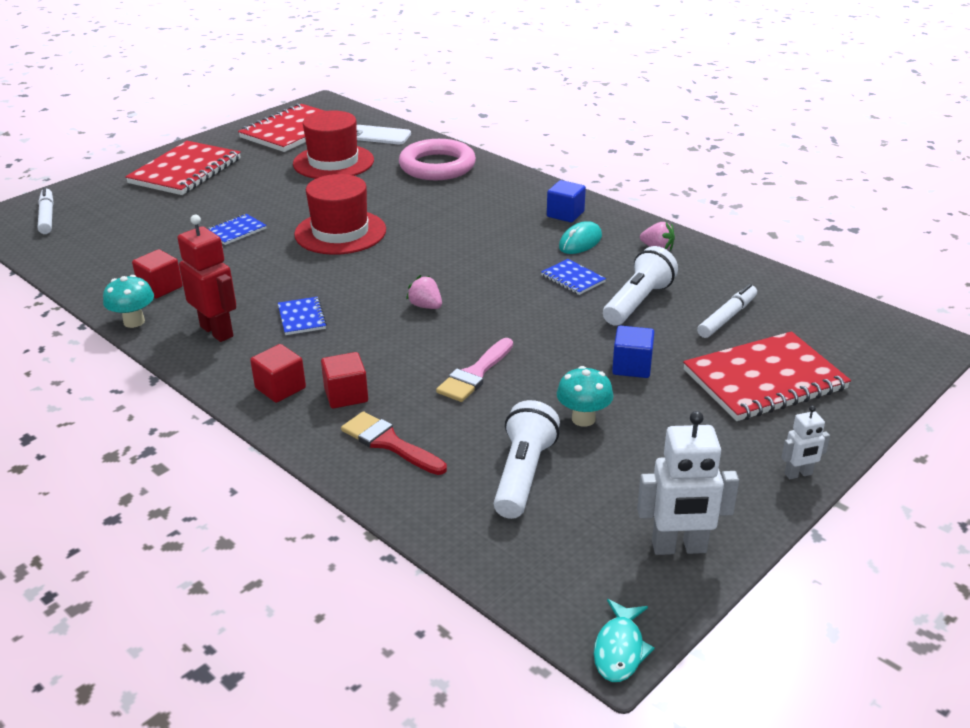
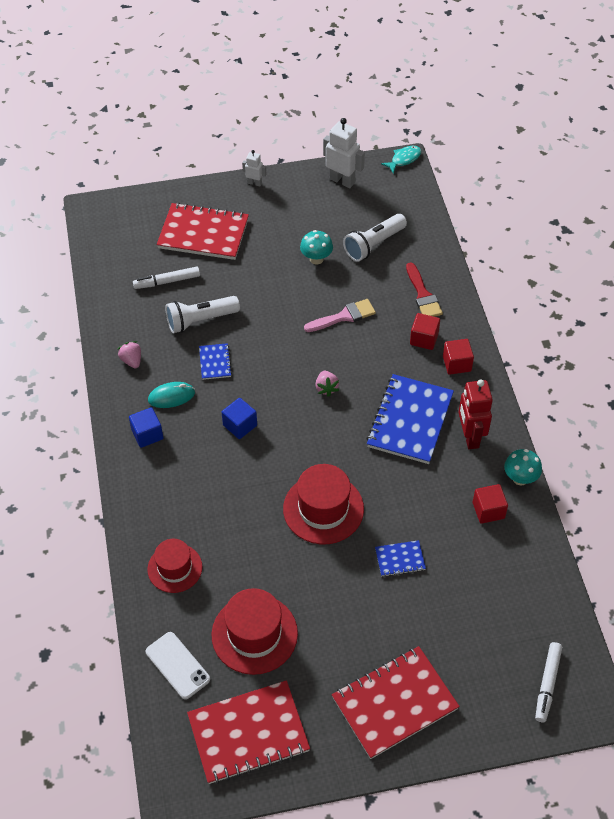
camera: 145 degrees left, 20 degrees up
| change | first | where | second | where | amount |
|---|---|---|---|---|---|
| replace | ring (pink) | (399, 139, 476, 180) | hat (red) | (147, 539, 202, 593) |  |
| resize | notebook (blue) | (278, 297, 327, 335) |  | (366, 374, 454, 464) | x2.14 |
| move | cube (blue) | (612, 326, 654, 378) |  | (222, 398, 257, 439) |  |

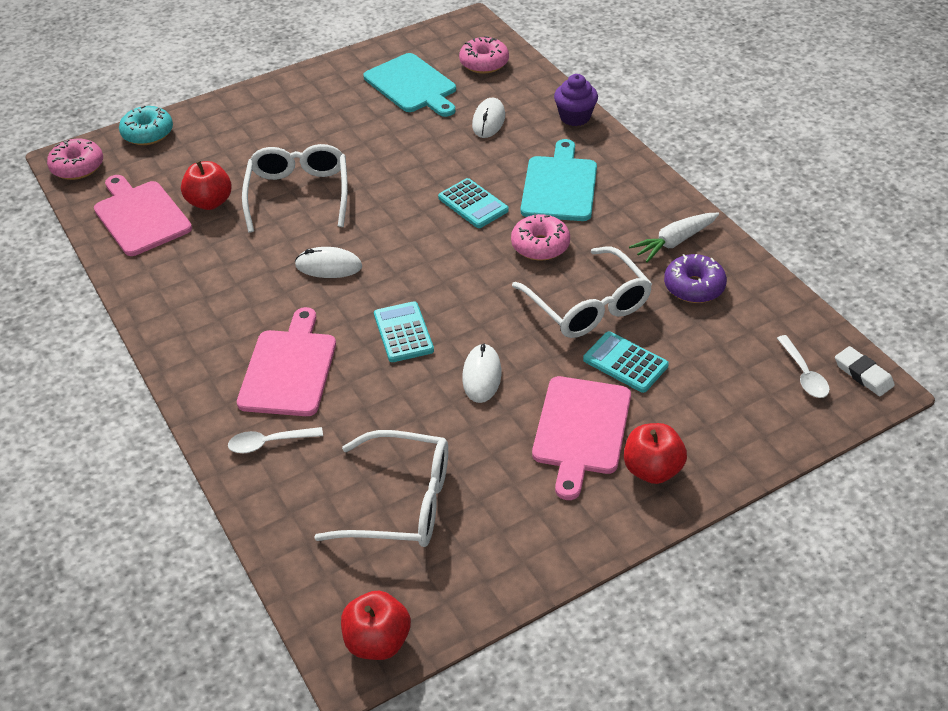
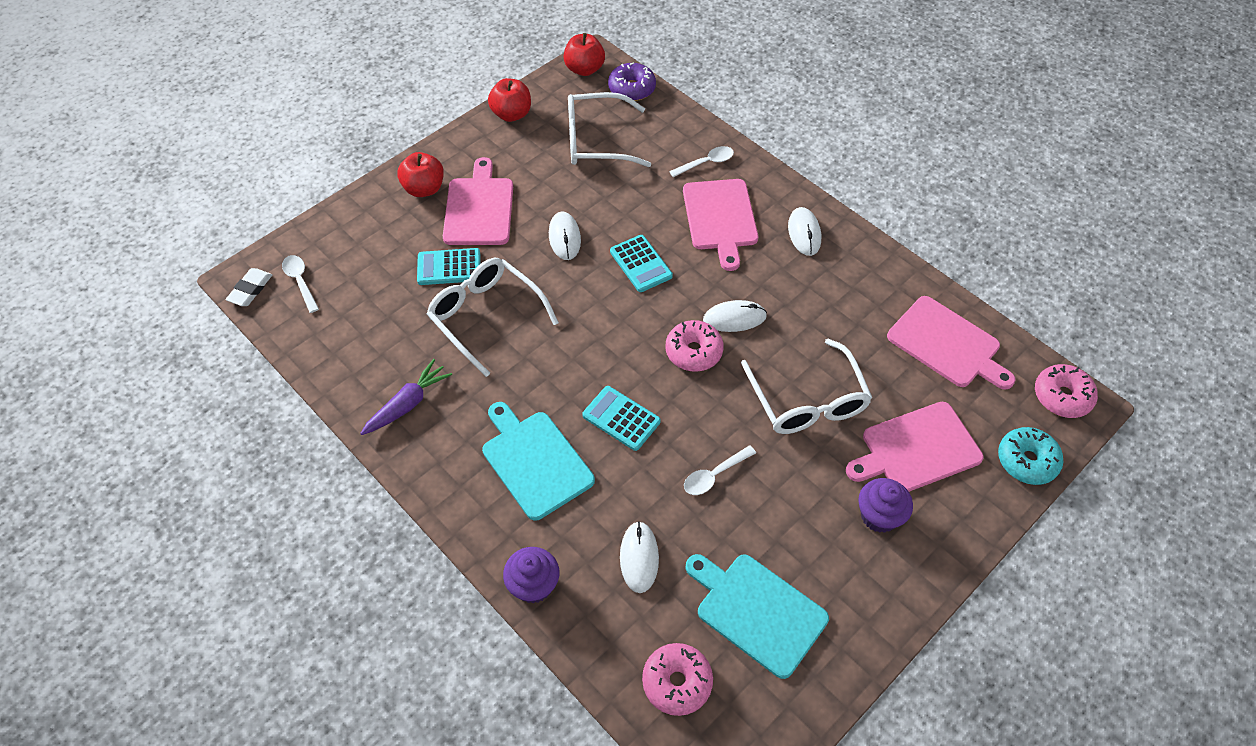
camera: 165 degrees right, 10 degrees up
| change | first | where | second | where | amount |
|---|---|---|---|---|---|
| rotate | cutting board (turquoise) | (521, 139, 597, 221) |  | (482, 402, 595, 521) | 150 degrees clockwise |
| move | apple (red) | (181, 161, 232, 210) |  | (488, 78, 531, 122) |  |
| recolor | carrot (white) | (629, 213, 719, 263) | carrot (purple) | (360, 359, 452, 435) |  |
| move | donut (pink) | (511, 214, 570, 261) |  | (665, 320, 723, 372) |  |
| move | donut (purple) | (664, 254, 727, 303) |  | (608, 62, 656, 101) |  |
| rotate | calculator (turquoise) | (583, 331, 669, 393) |  | (417, 248, 480, 285) | 150 degrees clockwise |
| rotate | eraser (white) | (835, 346, 895, 396) |  | (225, 268, 272, 306) | 75 degrees clockwise |
| insert |  |  | mouse (white) | (788, 207, 821, 256) |  |
| insert |  |  | cutting board (pink) | (846, 402, 984, 492) |  |
| insert |  |  | spoon (white) | (684, 445, 756, 495) |  |
| insert |  |  | cupcake (purple) | (858, 478, 913, 533) |  |

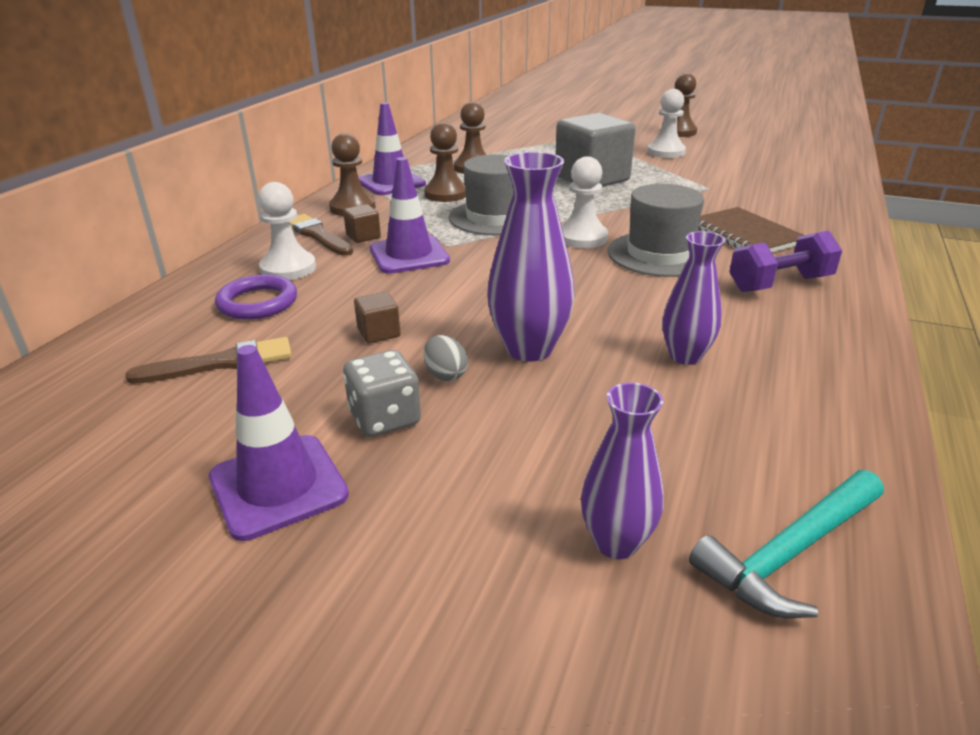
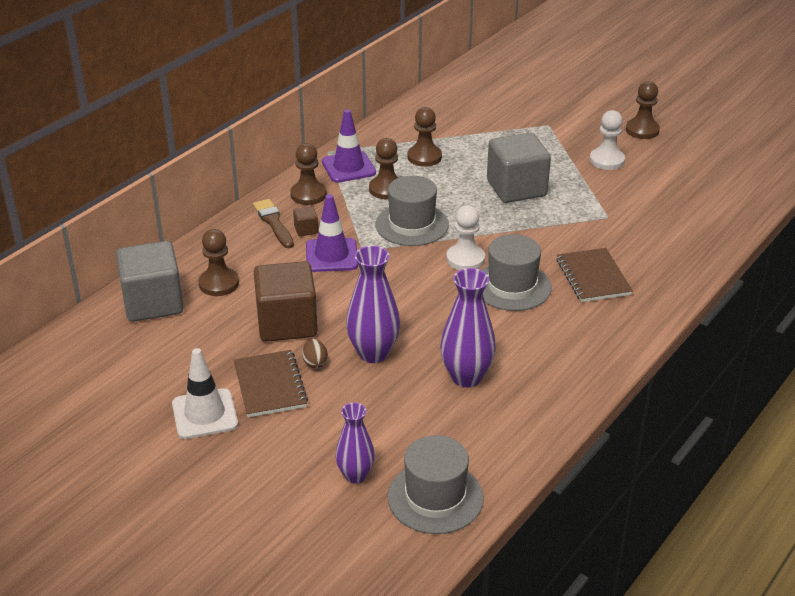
camera: 15 degrees right, 5 degrees up
| change | first | where | second | where | amount |
|---|---|---|---|---|---|
| delete | pawn (white) | (258, 182, 316, 280) |  |  |  |
| delete | dumbbell (purple) | (730, 230, 842, 292) |  |  |  |
| resize | vase (purple) | (662, 231, 725, 365) |  | (440, 268, 496, 388) | x1.53 |
| replace | ring (purple) | (215, 275, 297, 320) | pawn (brown) | (198, 229, 239, 296) |  |
| resize | cube (brown) | (354, 292, 401, 343) |  | (254, 261, 318, 342) | x2.44 |
| recolor | egg (grey) | (424, 335, 468, 381) | egg (brown) | (302, 339, 328, 368) |  |
| delete | brush (brown) | (125, 337, 292, 384) |  |  |  |
| recolor | traffic cone (purple) | (209, 345, 349, 541) | traffic cone (white) | (172, 348, 238, 439) |  |
| replace | dice (grey) | (343, 350, 421, 437) | notebook (brown) | (234, 350, 308, 417) |  |
| replace | hammer (turquoise) | (689, 470, 884, 618) | hat (grey) | (387, 435, 484, 534) |  |
| insert |  |  | cube (grey) | (116, 241, 184, 322) |  |

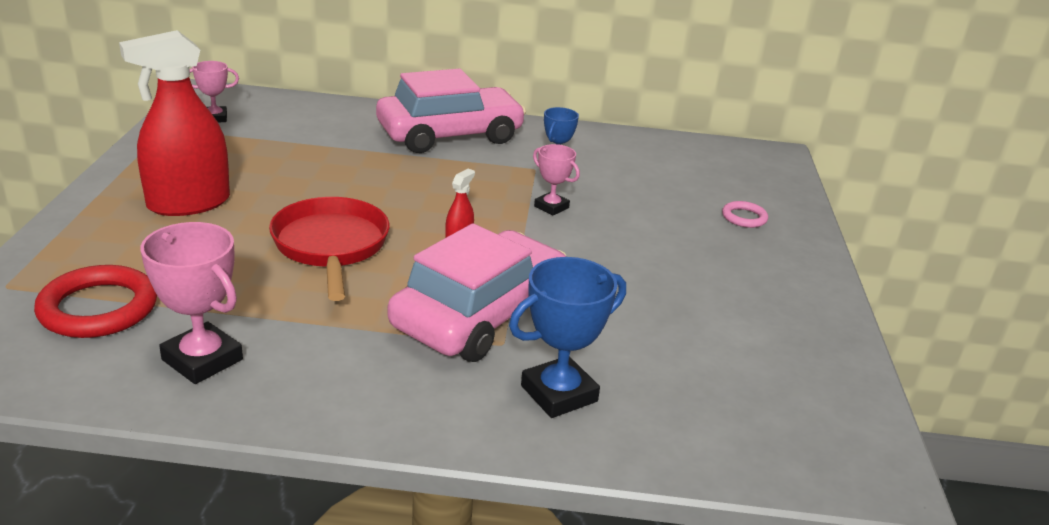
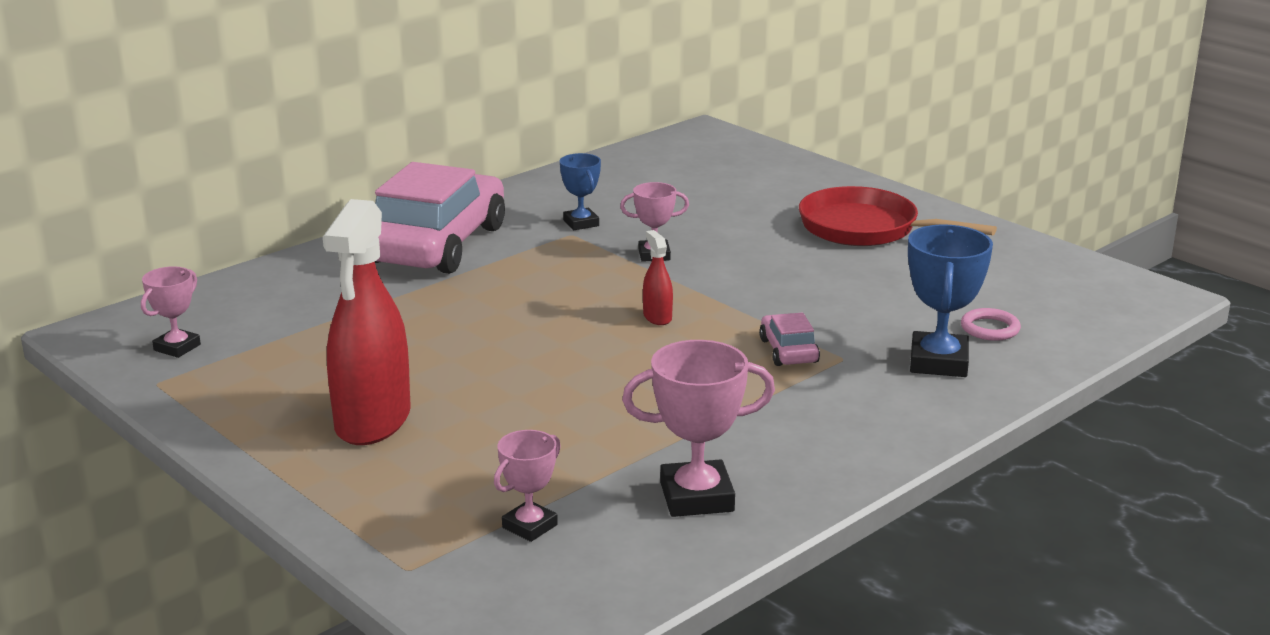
camera: 45 degrees left, 5 degrees down
| change | first | where | second | where | amount |
|---|---|---|---|---|---|
| move | pan (red) | (269, 197, 390, 301) |  | (799, 186, 997, 246) |  |
| move | ring (pink) | (722, 201, 768, 228) |  | (961, 308, 1021, 341) |  |
| resize | car (pink) | (388, 223, 567, 362) |  | (759, 313, 820, 366) | x0.42 |
| replace | ring (red) | (34, 265, 157, 338) | trophy (pink) | (494, 430, 561, 542) |  |

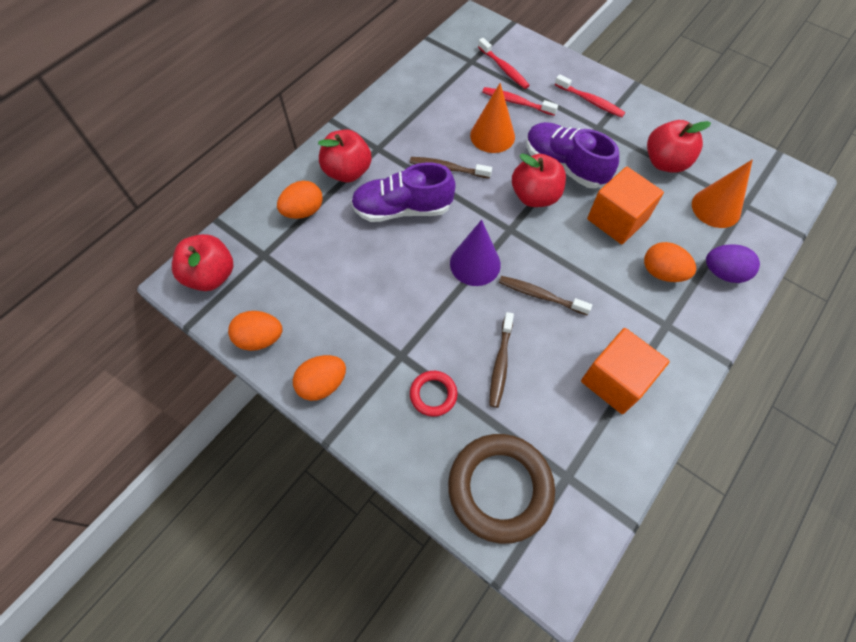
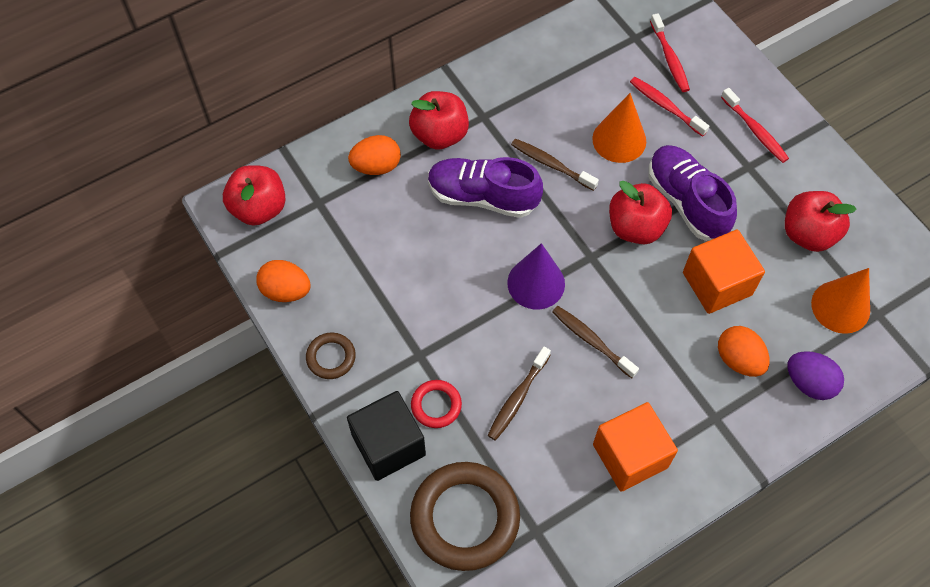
camera: 20 degrees right, 0 degrees up
| change | first | where | second | where | amount |
|---|---|---|---|---|---|
| replace | egg (orange) | (293, 355, 346, 401) | ring (brown) | (306, 333, 356, 379) |  |
| insert |  |  | cube (black) | (347, 391, 426, 481) |  |

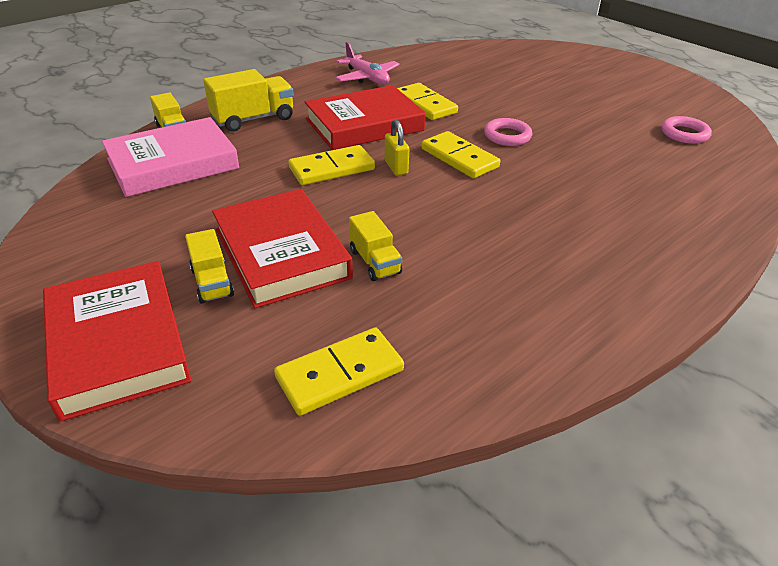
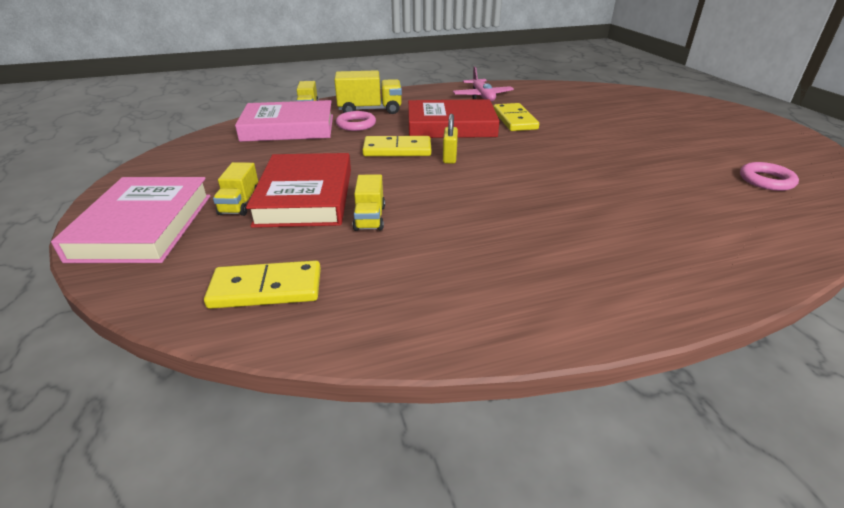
camera: 25 degrees right, 5 degrees down
| change | first | where | second | where | amount |
|---|---|---|---|---|---|
| move | ring (pink) | (484, 118, 532, 146) |  | (336, 111, 376, 131) |  |
| delete | domino (yellow) | (421, 131, 500, 178) |  |  |  |
| recolor | book (red) | (43, 261, 192, 422) | book (pink) | (51, 177, 211, 263) |  |

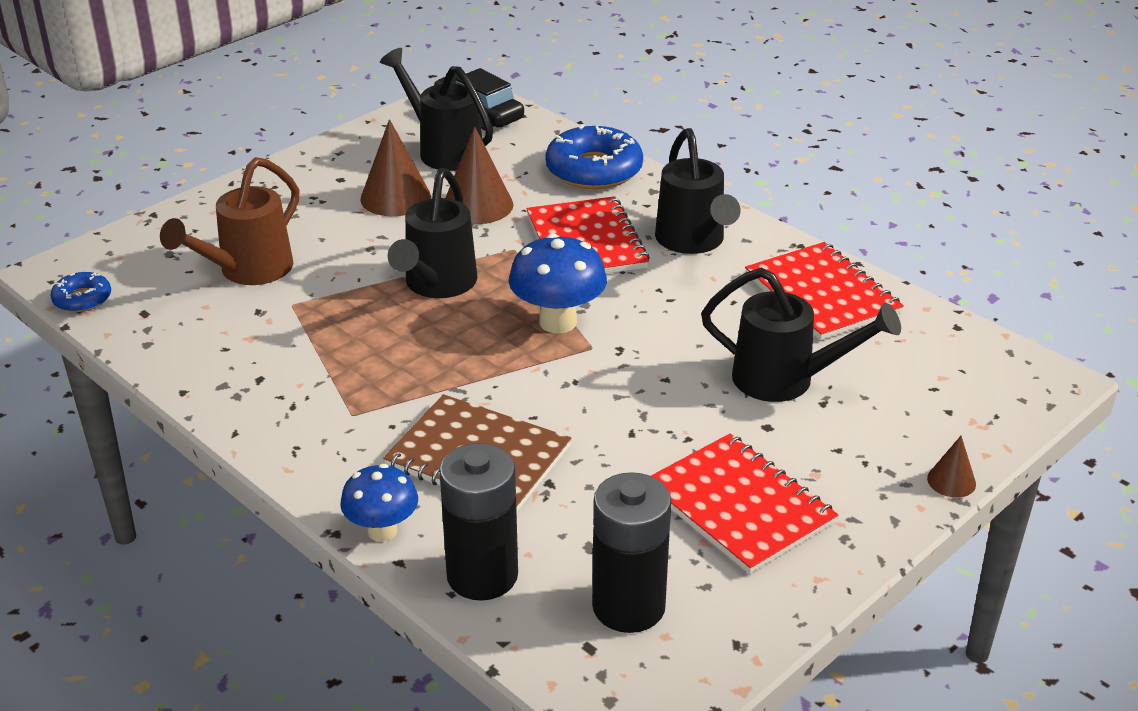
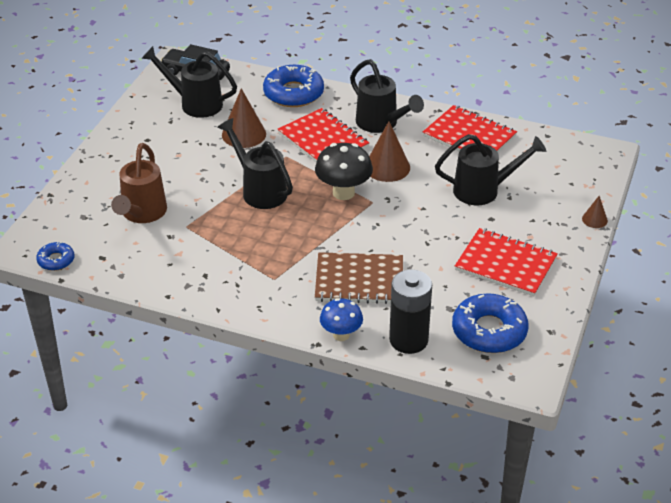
camera: 25 degrees left, 5 degrees up
| change | first | where | second | where | amount |
|---|---|---|---|---|---|
| move | cone (brown) | (360, 119, 431, 216) |  | (369, 121, 410, 182) |  |
| rotate | watering can (black) | (388, 168, 477, 298) |  | (217, 118, 293, 209) | 150 degrees clockwise |
| recolor | mushroom (blue) | (509, 234, 607, 334) | mushroom (black) | (315, 143, 373, 200) |  |
| replace | battery (black) | (592, 472, 671, 633) | donut (blue) | (452, 293, 528, 353) |  |

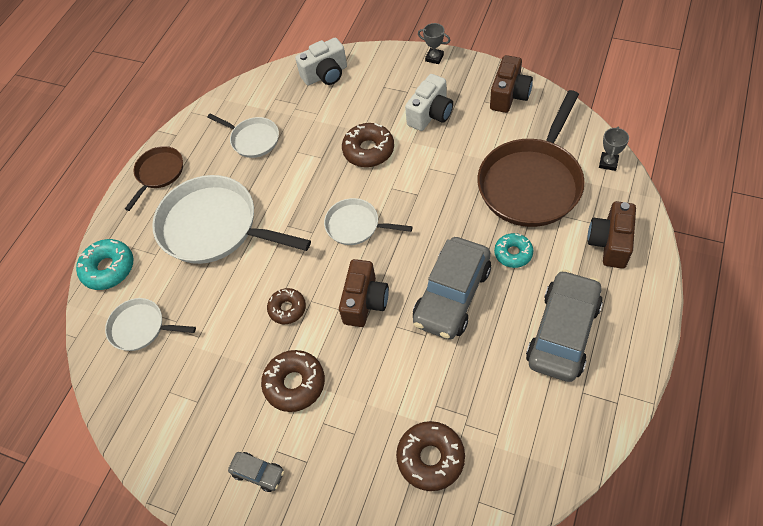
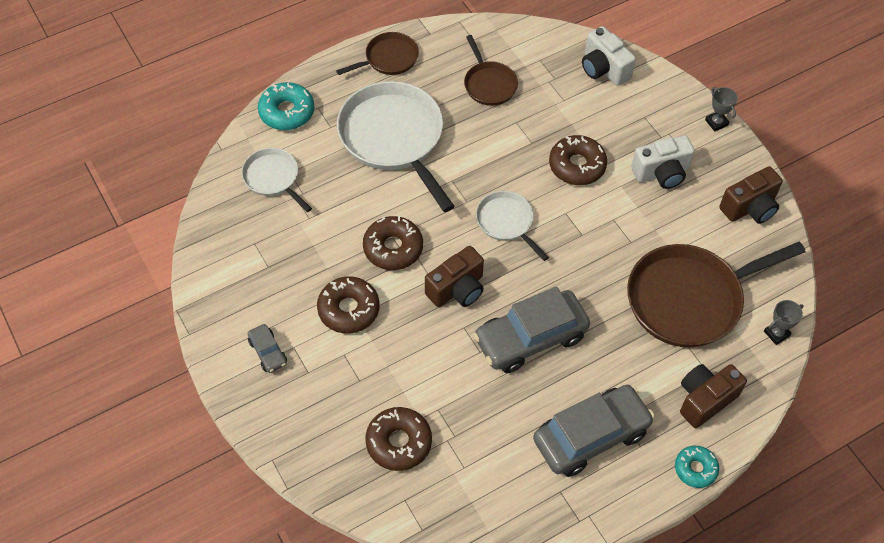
camera: 30 degrees right, 0 degrees up
| change | first | where | second | where | amount |
|---|---|---|---|---|---|
| rotate | camera (white) | (295, 38, 347, 86) |  | (582, 26, 636, 86) | 45 degrees clockwise |
| recolor | pan (white) | (207, 114, 279, 158) | pan (brown) | (464, 35, 518, 106) |  |
| move | donut (turquoise) | (494, 233, 533, 268) |  | (675, 446, 719, 488) |  |
| resize | donut (brown) | (267, 288, 306, 324) |  | (363, 216, 423, 270) | x1.53 |

